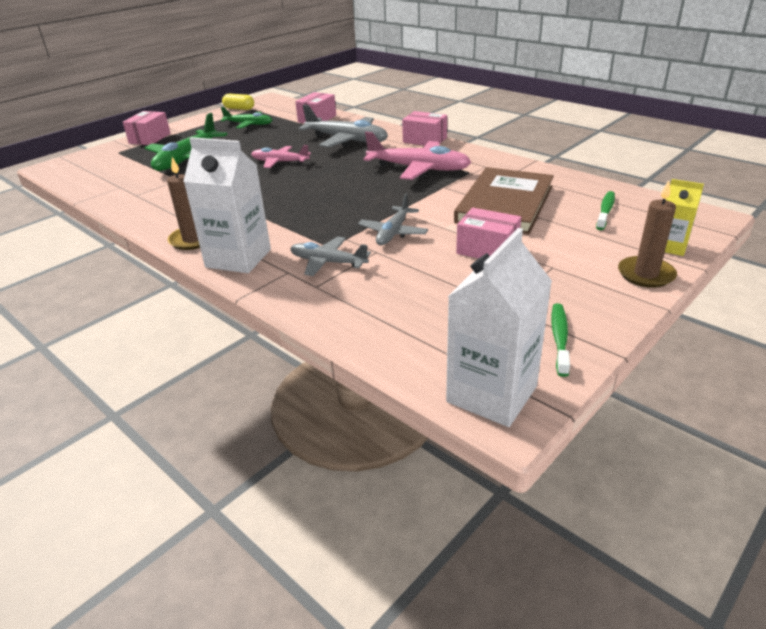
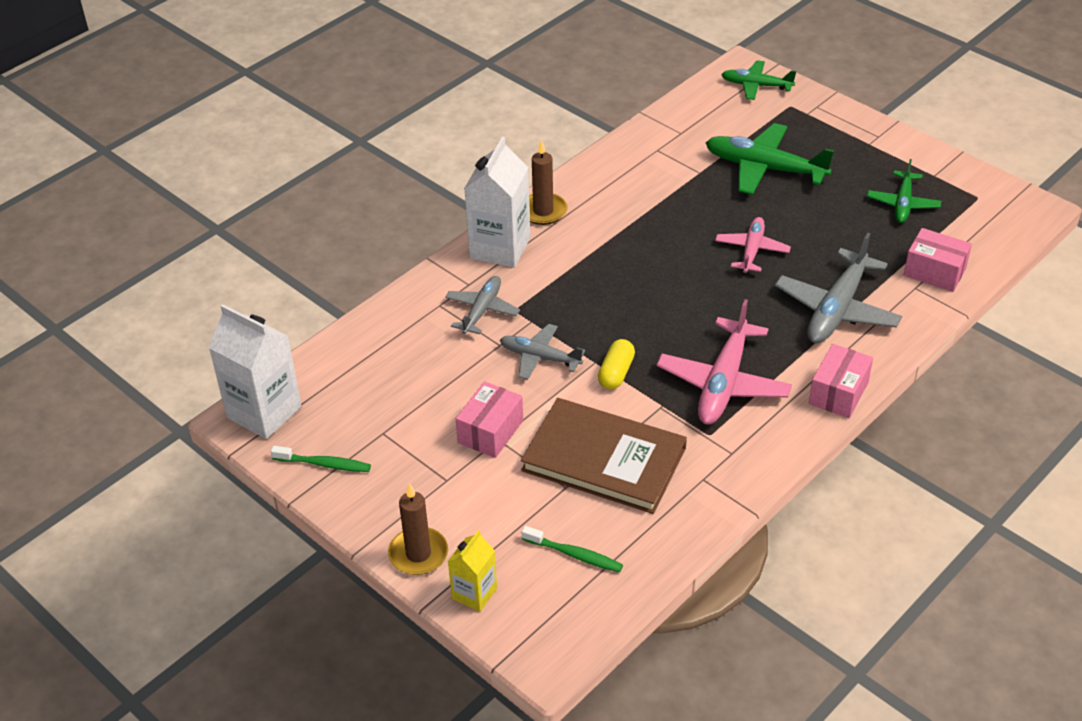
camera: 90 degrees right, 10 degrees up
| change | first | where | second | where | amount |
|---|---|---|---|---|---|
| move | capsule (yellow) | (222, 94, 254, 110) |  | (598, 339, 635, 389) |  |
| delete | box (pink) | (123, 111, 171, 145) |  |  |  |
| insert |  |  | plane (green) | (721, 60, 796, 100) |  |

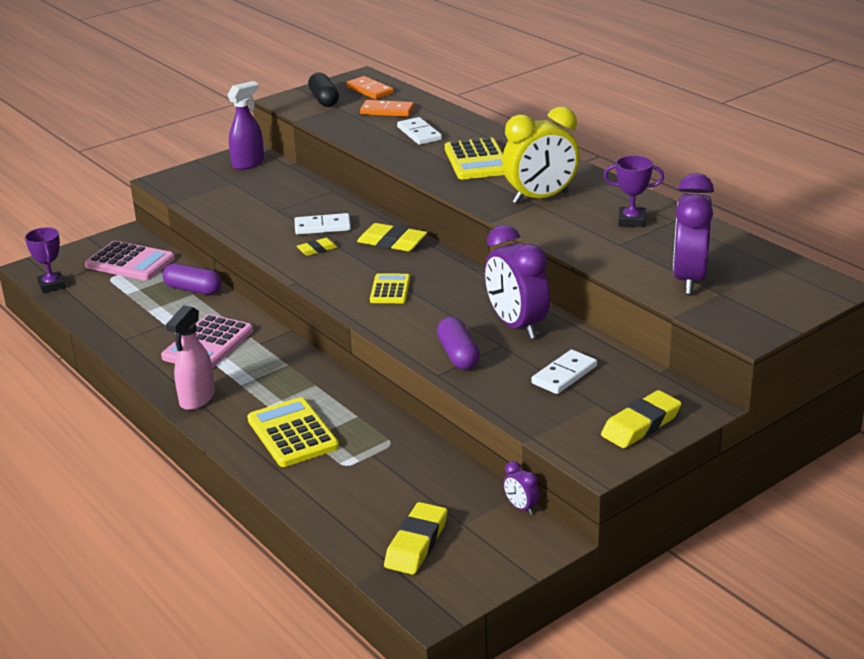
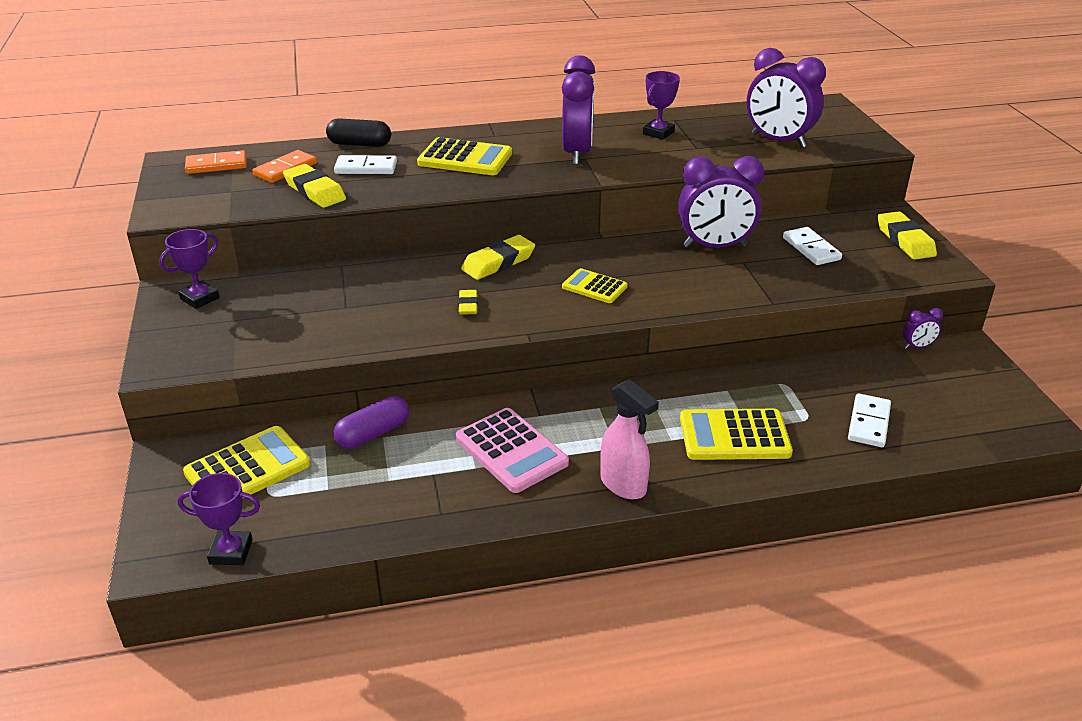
camera: 65 degrees left, 5 degrees up
| change | first | where | second | where | amount |
|---|---|---|---|---|---|
| move | capsule (black) | (308, 73, 339, 107) |  | (326, 118, 391, 147) |  |
| replace | spray bottle (purple) | (228, 81, 264, 170) | trophy (purple) | (159, 229, 220, 309) |  |
| recolor | clock (yellow) | (502, 106, 580, 204) | clock (purple) | (562, 55, 595, 165) |  |
| move | domino (white) | (294, 213, 351, 235) |  | (848, 393, 891, 447) |  |
| recolor | calculator (pink) | (85, 241, 175, 280) | calculator (yellow) | (183, 426, 310, 494) |  |
| delete | capsule (purple) | (437, 317, 480, 370) |  |  |  |
| move | eraser (yellow) | (384, 502, 447, 575) |  | (283, 164, 346, 208) |  |

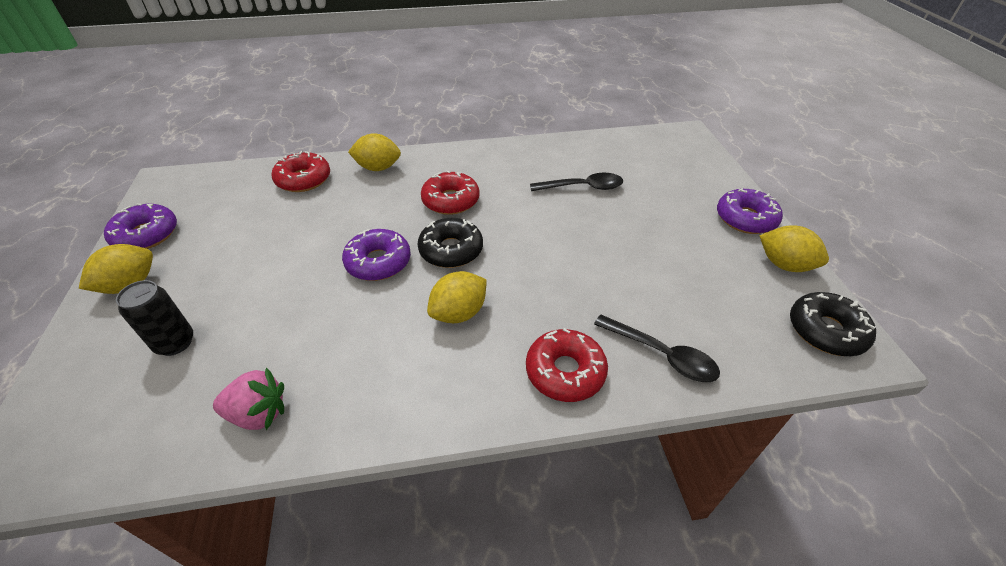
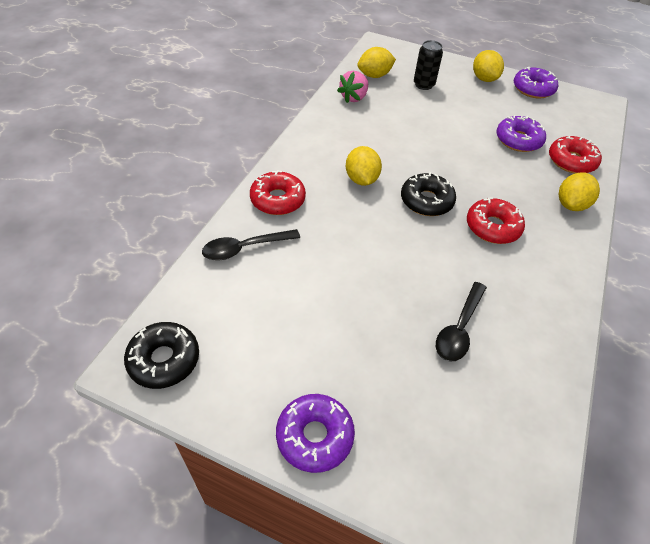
camera: 120 degrees right, 5 degrees up
| change | first | where | second | where | amount |
|---|---|---|---|---|---|
| move | lemon (yellow) | (759, 225, 829, 272) |  | (357, 47, 396, 78) |  |
| move | donut (purple) | (342, 229, 411, 281) |  | (496, 115, 546, 152) |  |

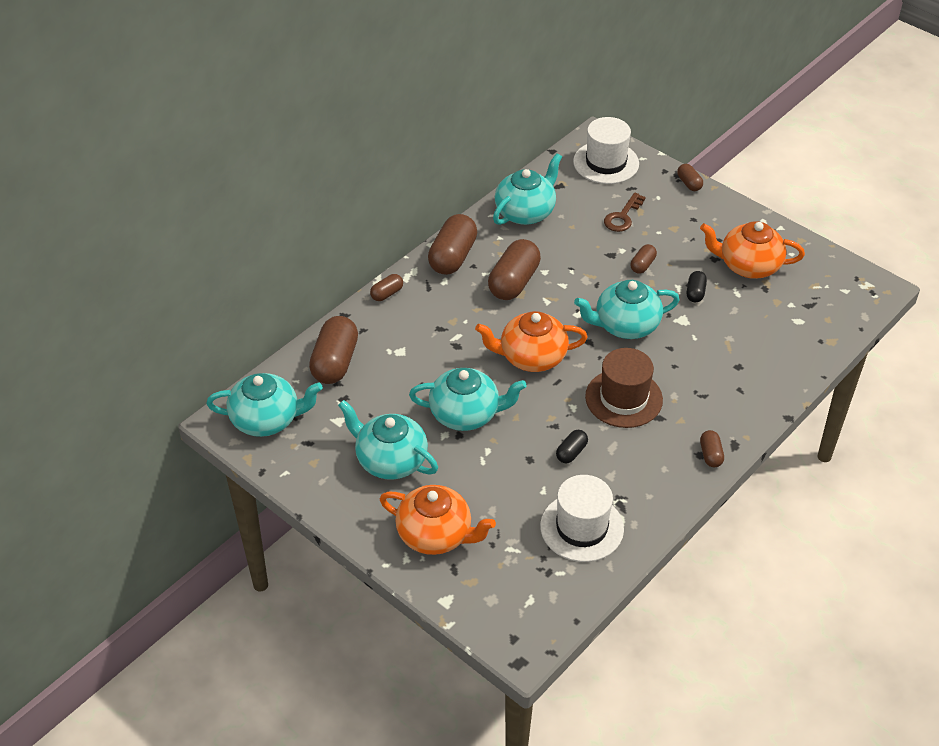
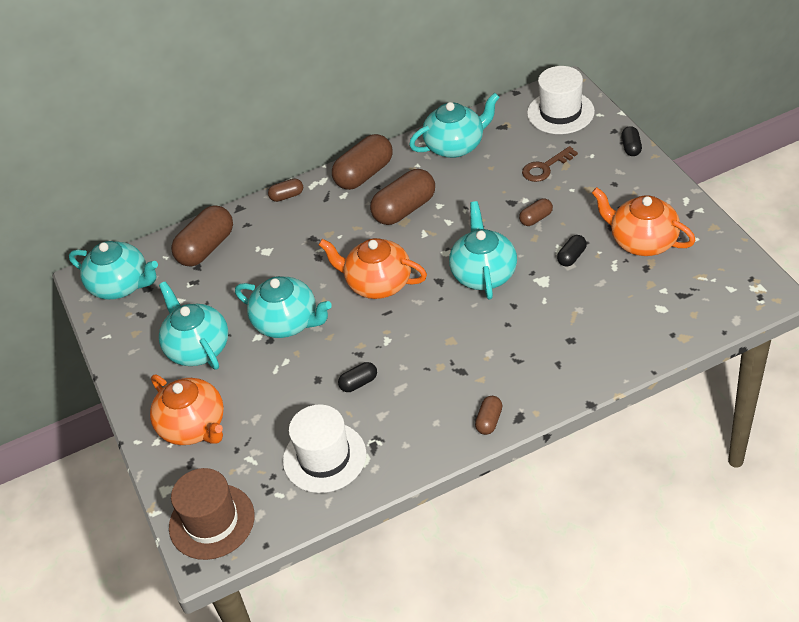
camera: 30 degrees right, 0 degrees up
| change | first | where | second | where | amount |
|---|---|---|---|---|---|
| recolor | capsule (brown) | (677, 164, 703, 191) | capsule (black) | (622, 126, 642, 156) |  |
| rotate | teapot (turquoise) | (574, 280, 680, 339) |  | (449, 201, 517, 300) | 75 degrees clockwise |
| move | hat (brown) | (585, 348, 663, 428) |  | (169, 468, 255, 560) |  |

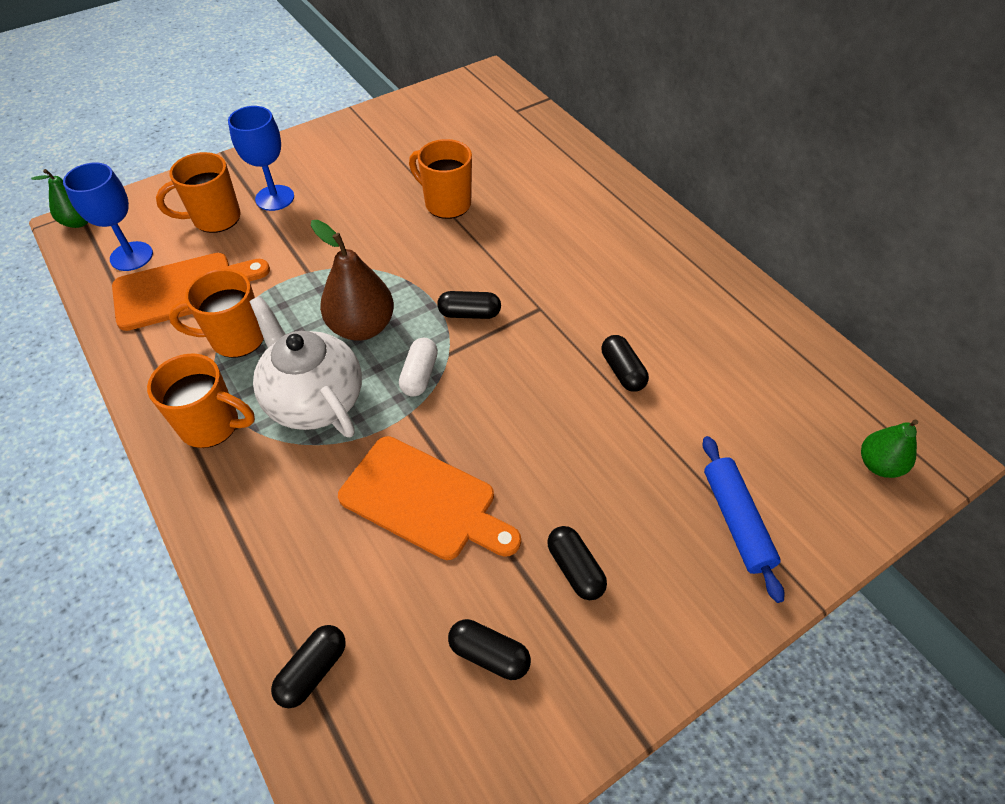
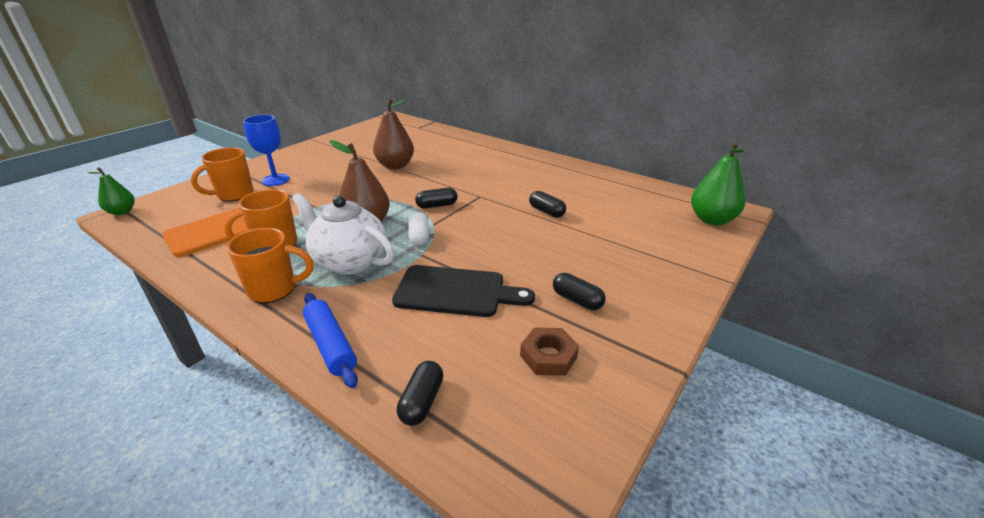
camera: 20 degrees left, 20 degrees down
| change | first | where | second | where | amount |
|---|---|---|---|---|---|
| replace | mug (orange) | (409, 139, 472, 219) | pear (brown) | (373, 99, 414, 169) |  |
| delete | goblet (blue) | (63, 162, 153, 271) |  |  |  |
| resize | pear (green) | (861, 420, 918, 478) |  | (691, 142, 745, 225) | x1.64 |
| recolor | cutting board (orange) | (338, 436, 521, 560) | cutting board (black) | (392, 265, 535, 317) |  |
| move | rolling pin (blue) | (702, 436, 784, 603) |  | (303, 293, 358, 388) |  |
| replace | capsule (black) | (448, 619, 531, 680) | nut (brown) | (520, 327, 579, 376) |  |

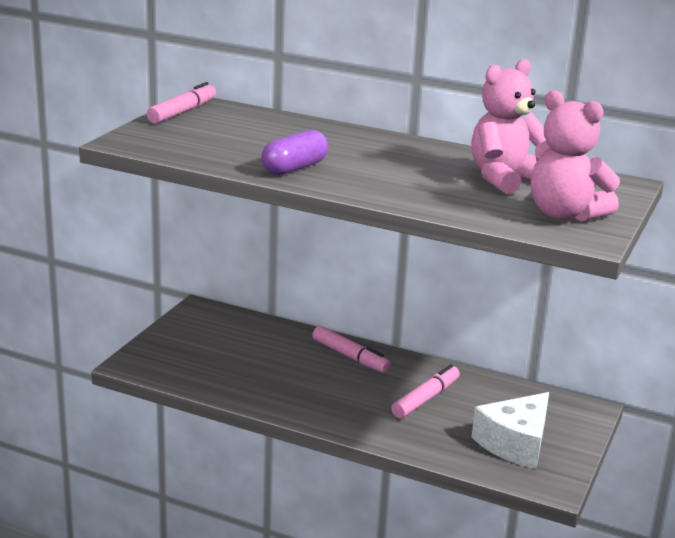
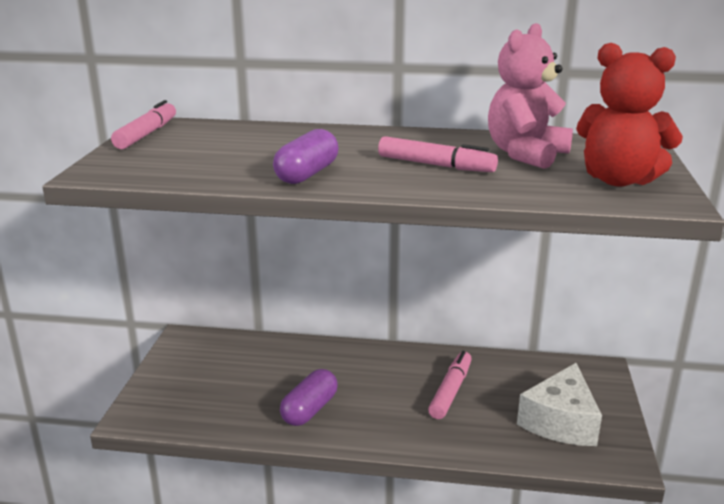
camera: 15 degrees left, 0 degrees up
| change | first | where | second | where | amount |
|---|---|---|---|---|---|
| recolor | teddy bear (pink) | (531, 90, 620, 222) | teddy bear (red) | (576, 43, 683, 187) |  |
| move | marker (pink) | (313, 326, 391, 373) |  | (378, 136, 498, 172) |  |
| insert |  |  | capsule (purple) | (280, 369, 338, 426) |  |

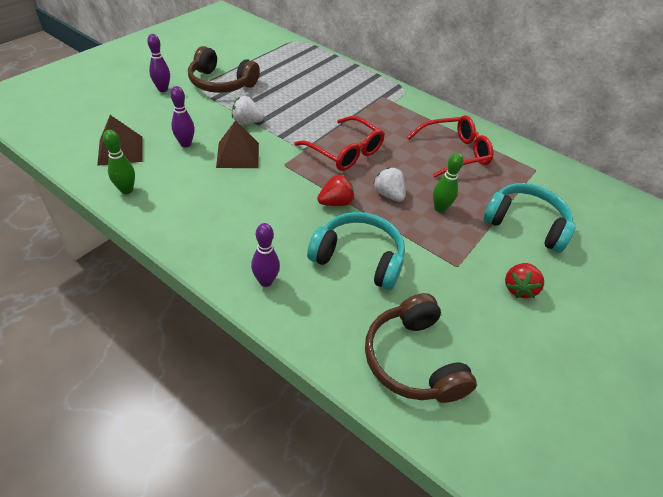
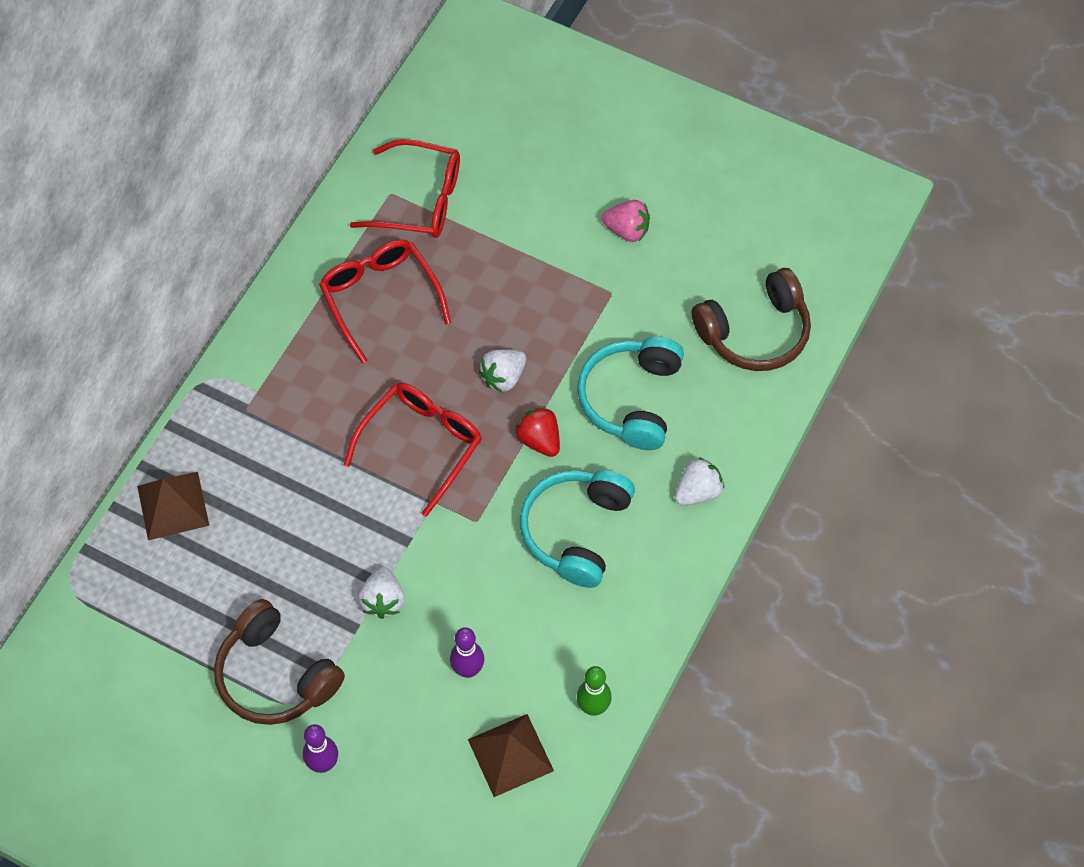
camera: 95 degrees left, 15 degrees up
| change | first | where | second | where | amount |
|---|---|---|---|---|---|
| rotate | headphones (brown) | (188, 46, 260, 93) |  | (214, 599, 345, 725) | 120 degrees clockwise |
| move | pyramid (brown) | (216, 120, 259, 168) |  | (137, 472, 210, 540) |  |
| delete | bowling pin (green) | (433, 153, 464, 212) |  |  |  |
| move | headphones (turquoise) | (483, 183, 576, 253) |  | (520, 470, 635, 588) |  |
| replace | bowling pin (purple) | (251, 223, 280, 287) | strawberry (white) | (675, 457, 724, 506) |  |
| recolor | strawberry (red) | (505, 263, 544, 298) | strawberry (pink) | (602, 200, 650, 242) |  |
| insert |  |  | glasses (red) | (350, 139, 460, 238) |  |

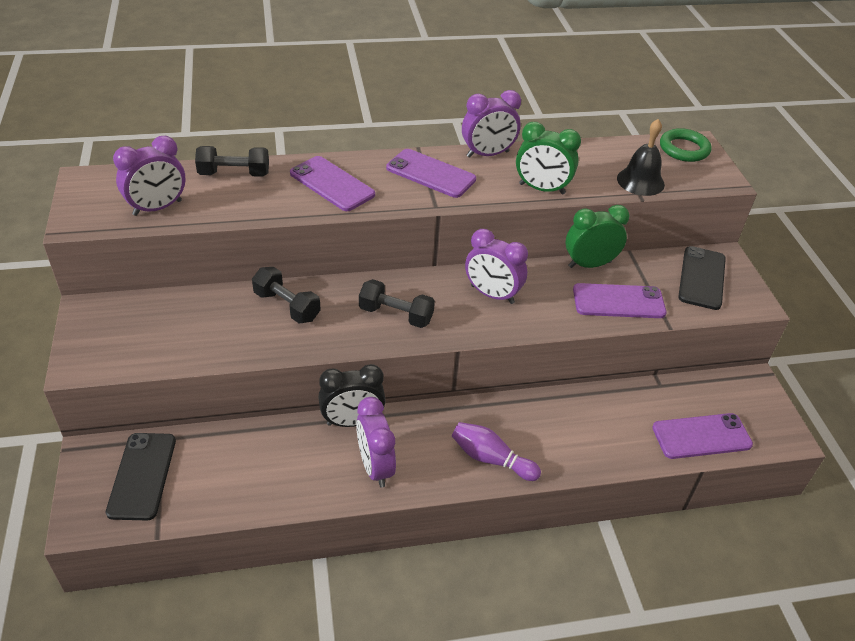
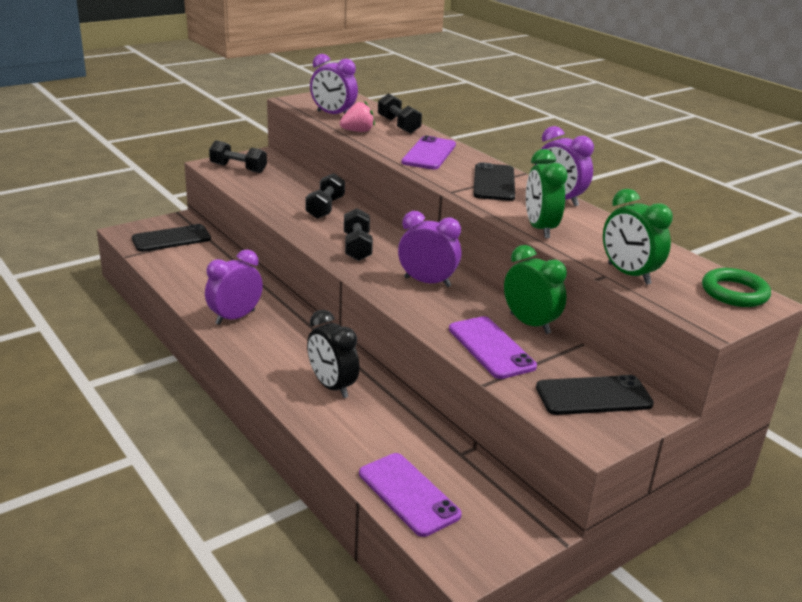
camera: 65 degrees right, 15 degrees down
| change | first | where | second | where | amount |
|---|---|---|---|---|---|
| replace | bell (black) | (617, 119, 665, 196) | clock (green) | (603, 189, 673, 285) |  |
| recolor | phone (purple) | (386, 149, 476, 198) | phone (black) | (473, 162, 515, 201) |  |
| rotate | clock (purple) | (465, 229, 528, 304) |  | (398, 211, 461, 287) | 105 degrees clockwise |
| move | clock (black) | (318, 364, 386, 427) |  | (307, 310, 360, 398) |  |
| delete | bowling pin (purple) | (452, 422, 541, 481) |  |  |  |
| insert |  |  | strawberry (pink) | (340, 101, 375, 132) |  |
| insert |  |  | dumbbell (black) | (209, 140, 267, 173) |  |

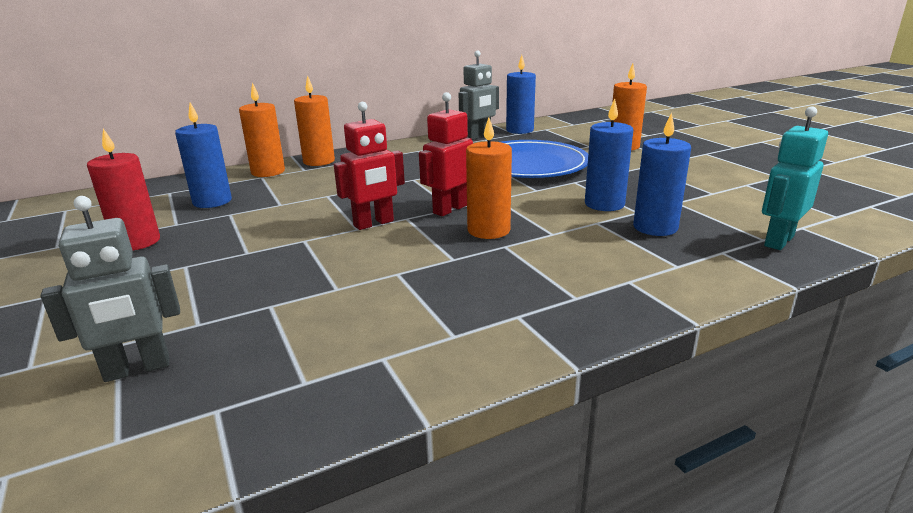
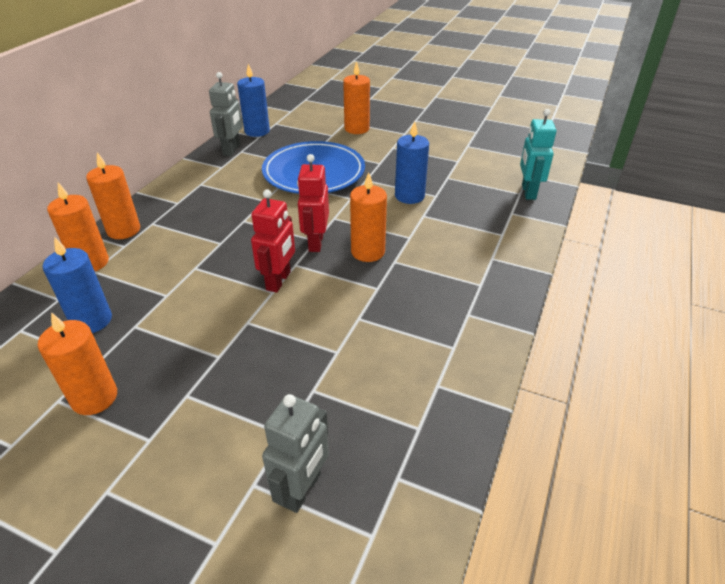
camera: 40 degrees left, 15 degrees up
| change | first | where | second | where | amount |
|---|---|---|---|---|---|
| delete | candle (blue) | (633, 112, 691, 236) |  |  |  |
| recolor | candle (red) | (87, 129, 160, 250) | candle (orange) | (38, 312, 117, 415) |  |

